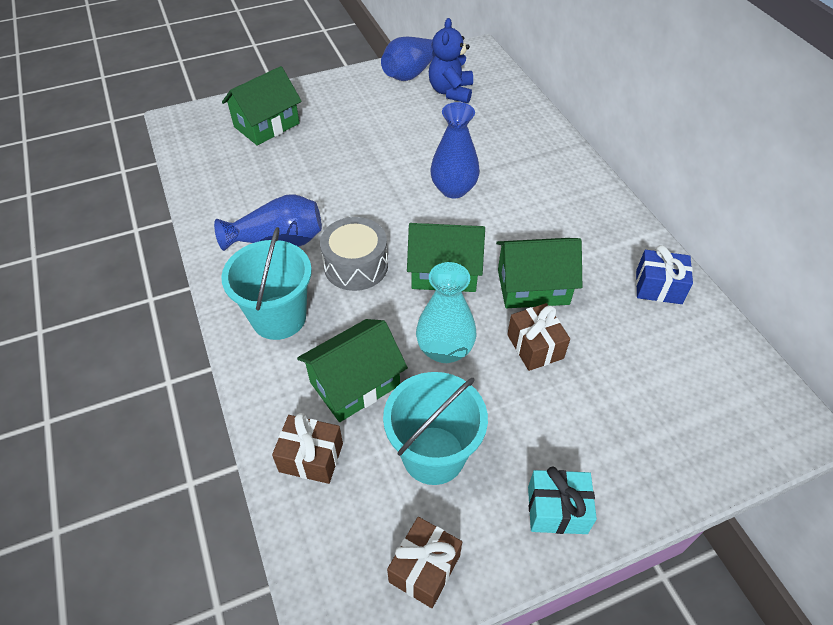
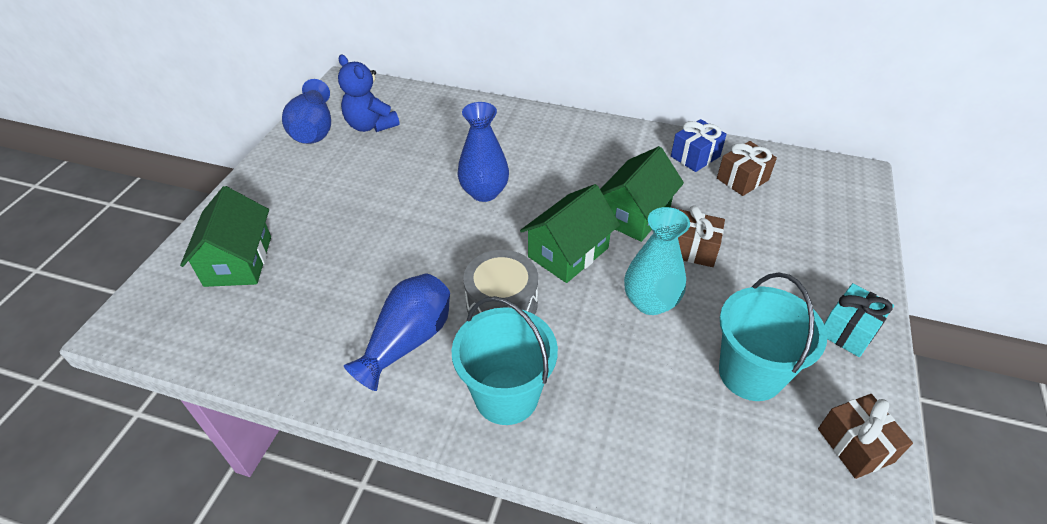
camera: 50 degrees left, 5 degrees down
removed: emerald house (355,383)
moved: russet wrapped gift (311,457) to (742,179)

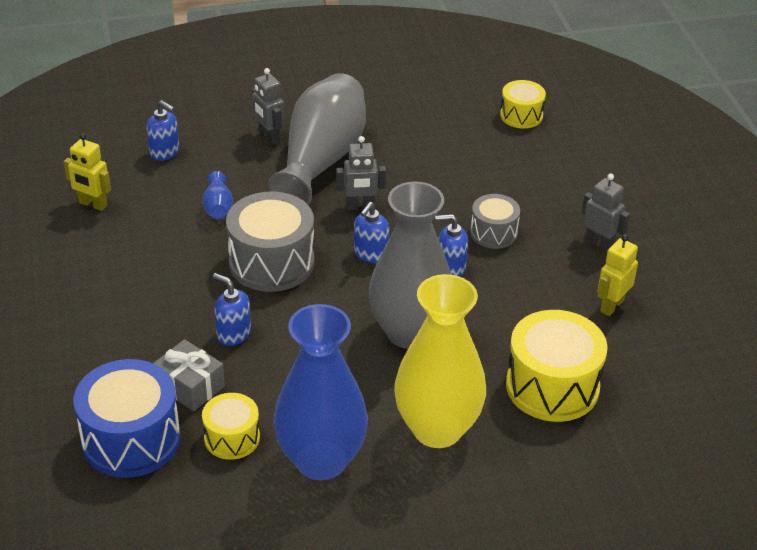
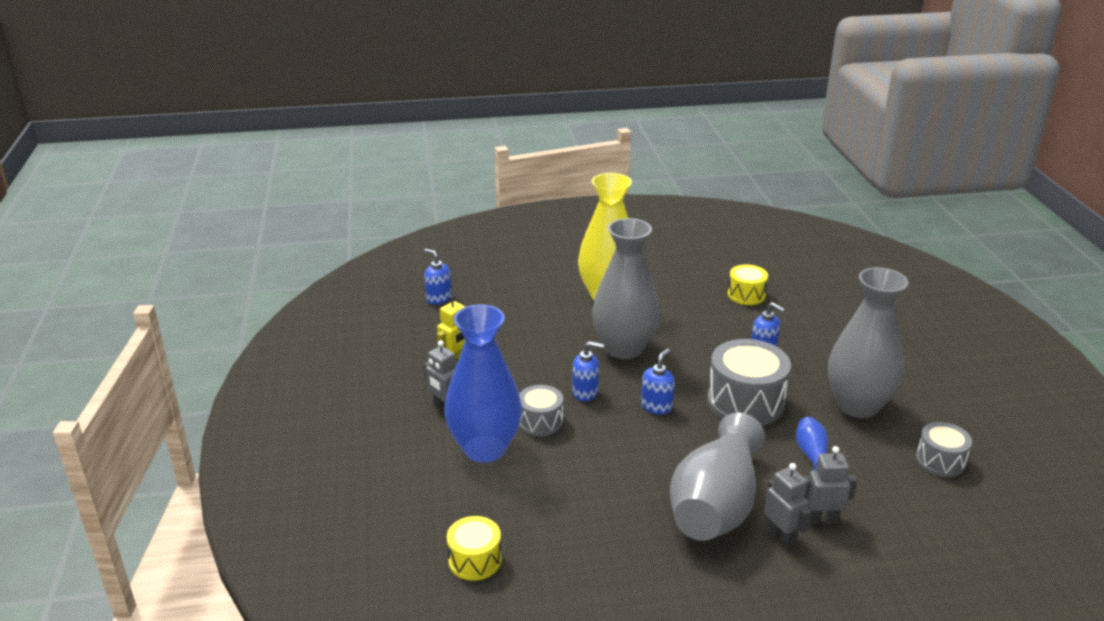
camera: 175 degrees left, 10 degrees down
removed: blue drum (131,439); ash-grey wrapped gift (190,386); yellow drum (552,386)
added: ash-grey flower vase (858,405)
moved: blue soap dispenser (165,152) to (438,298); blue flower vase (321,460) to (485,448); ash-grey robot figure (360,207) to (822,520)
replaced: yellow robot figure (93,204) to ash-grey drum (940,461)

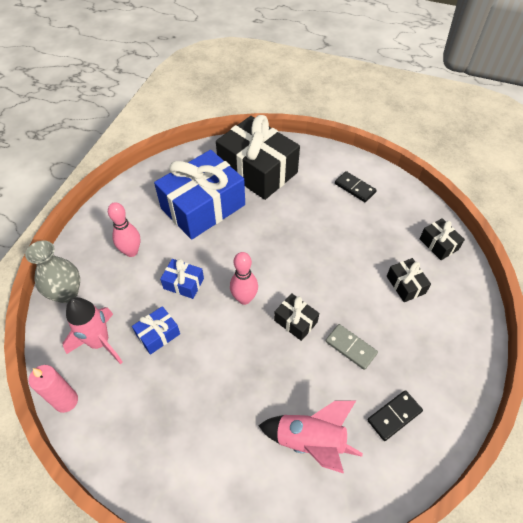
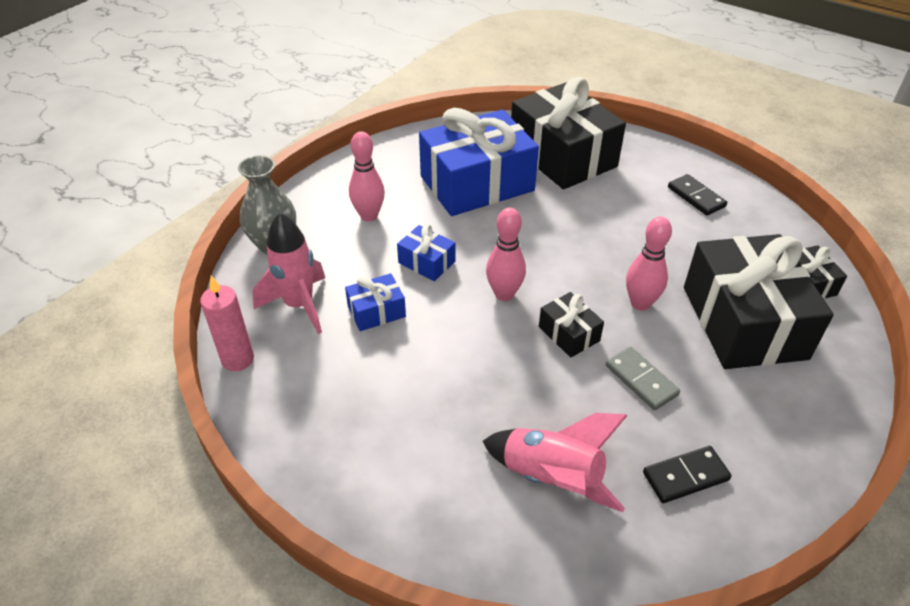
camera: 15 degrees right, 10 degrees down
added: rose-pink skittle (640,303)
resized: ebony wrapped gift (405,285) = (744,322) x2.27

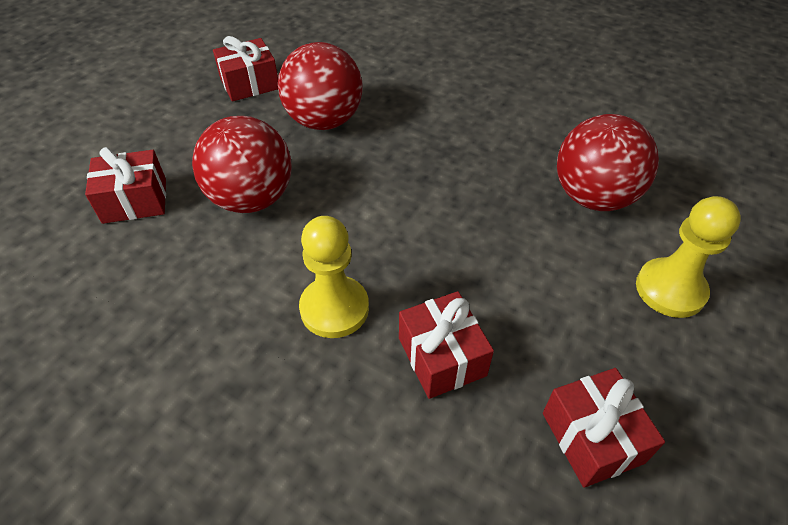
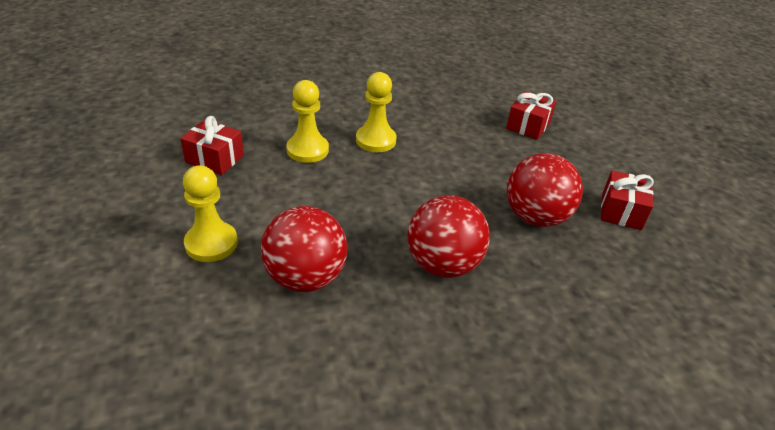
camera: 130 degrees right, 10 degrees down
moved: scarlet sphere (252,199) to (443,264)
replaced: scarlet wrapped gift (442,357) to yellow pawn (307,150)

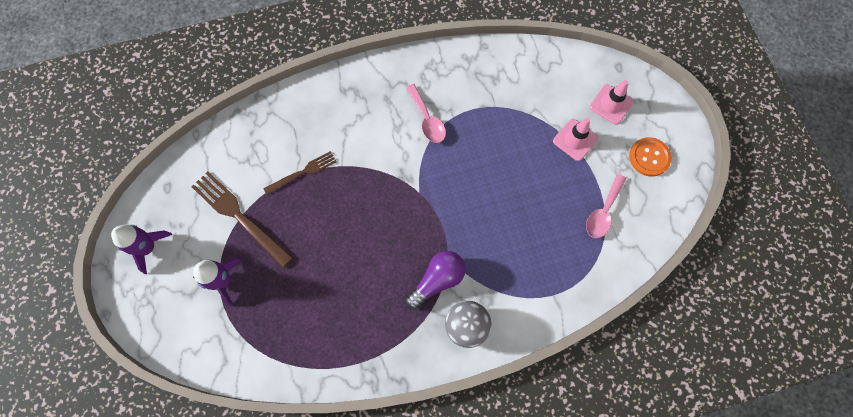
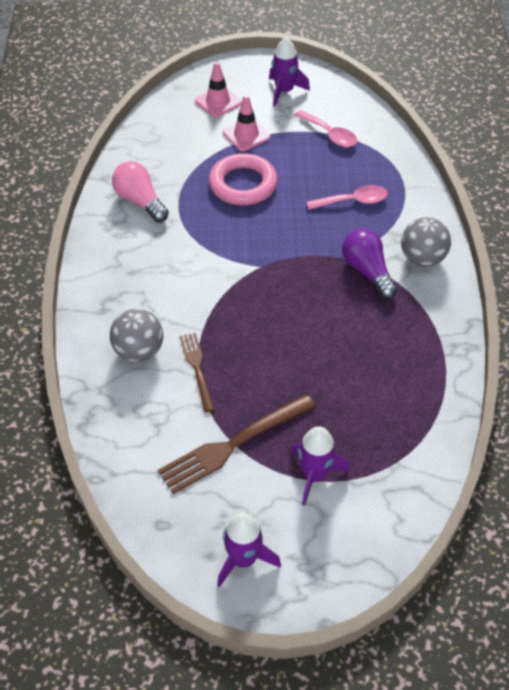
camera: 75 degrees left, 20 degrees down
added: ash-grey sphere (139,351); rose-pink bulb (140,201); rose-pink torus (243,184)
moved: rose-pink spoon (427,119) to (353,201)
replaced: orange shirt button (649,157) to violet toy rocket (284,91)

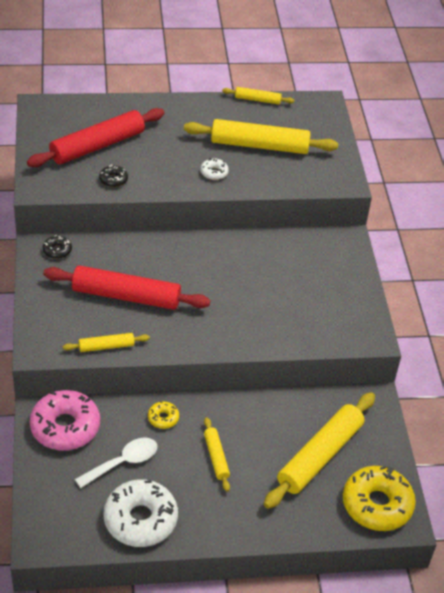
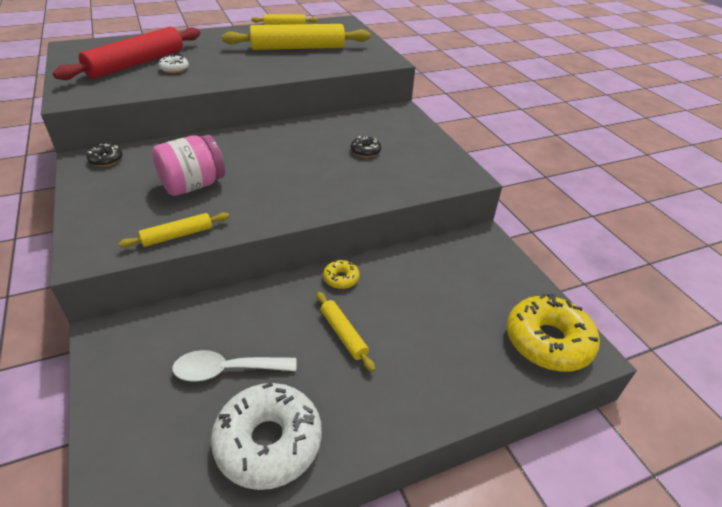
camera: 15 degrees left, 5 degrees down
removed: rose-pink doughnut (65,427); yellow pastry roller (320,456)
moved: pure white doughnut (214,173) to (174,69); yellow doughnut (163,418) to (341,278); ebony doughnut (113,180) to (365,151)
replaced: scarlet pastry roller (126,296) to rose-pink preserve jar (193,185)
turned: pure white spoon (123,462) = (227,370) 135 degrees counterclockwise

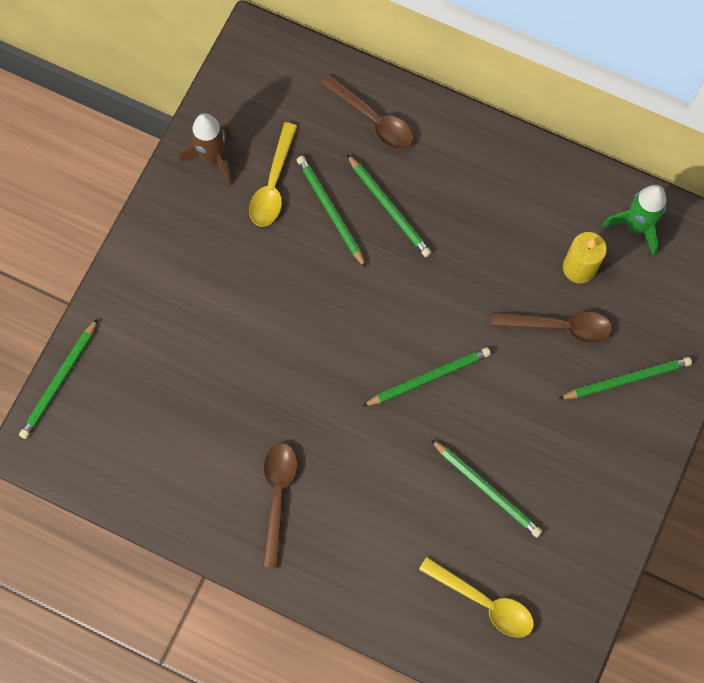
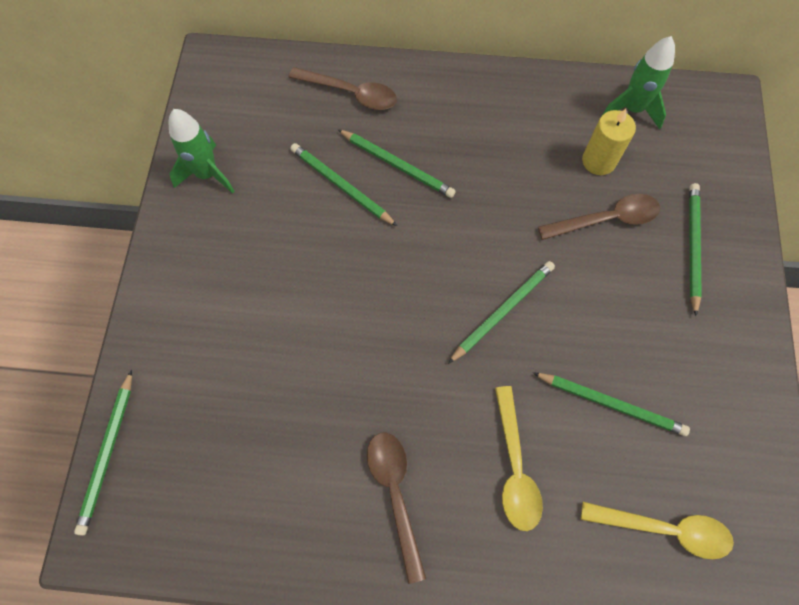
camera: 20 degrees left, 5 degrees down
moved: yellow spoon (273,185) to (515,468)
recoloured: russet toy rocket (213,158) to emerald toy rocket (207,174)
turned: emerald lead pencil (626,379) = (692,247) 45 degrees counterclockwise

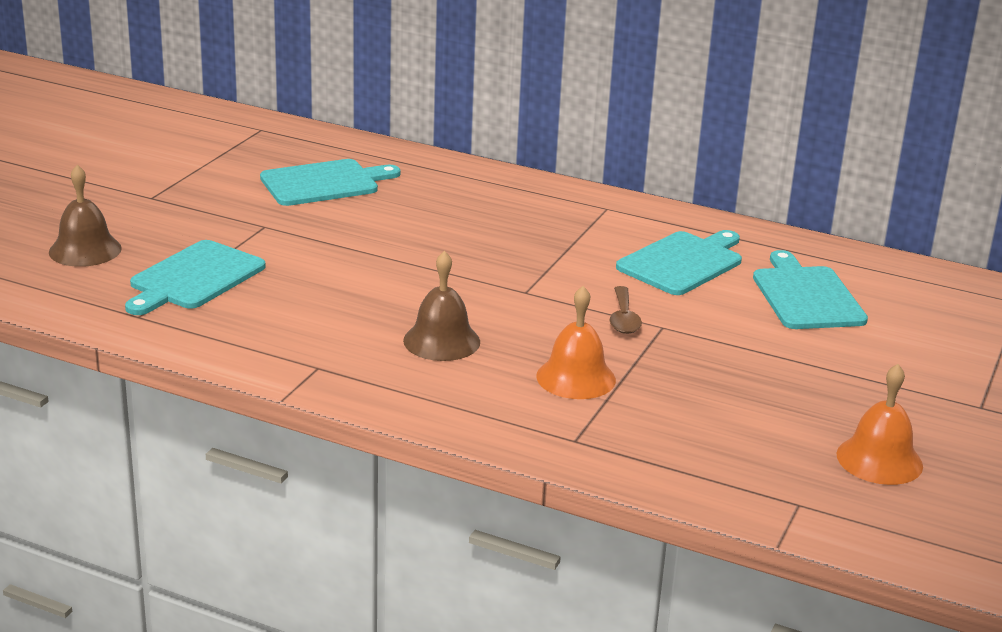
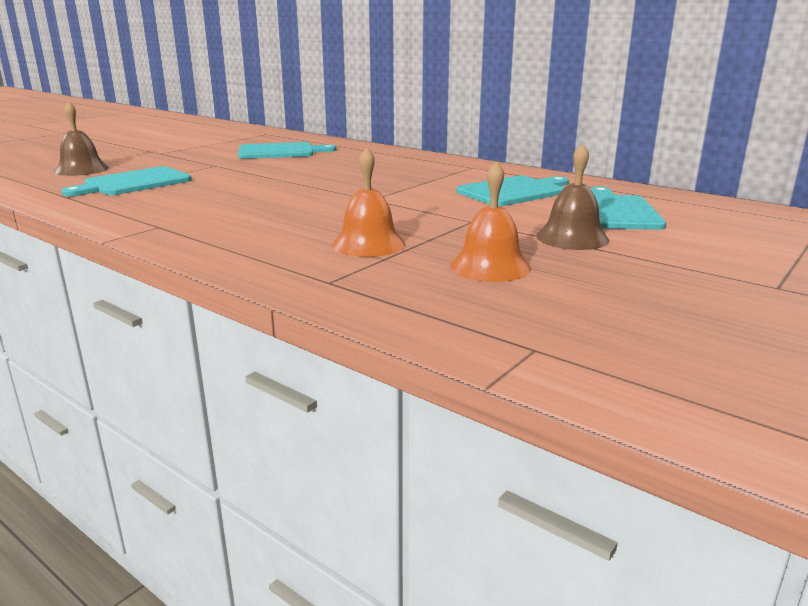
camera: 15 degrees right, 5 degrees down
removed: russet spoon (623,318)
moved: orange bell (879,460) to (490,266); russet bell (441,341) to (572,238)

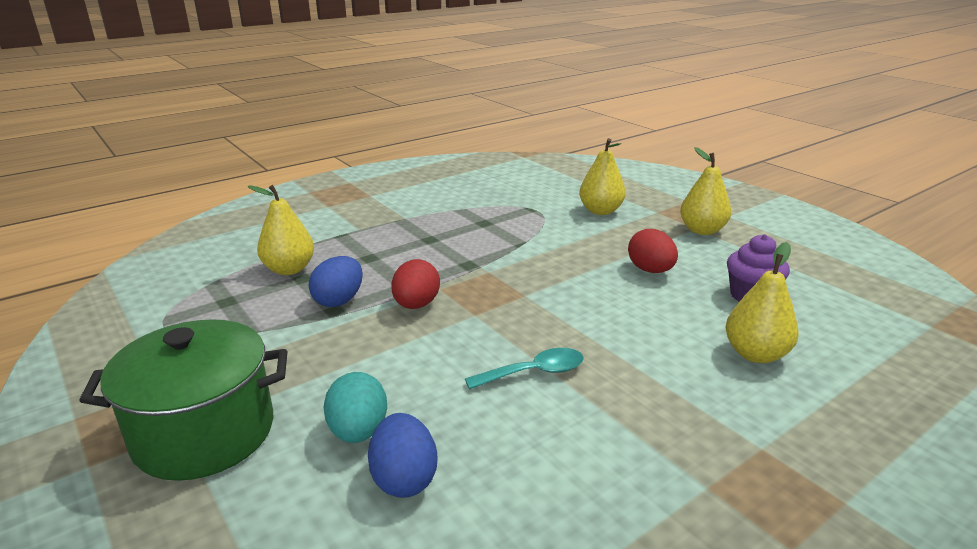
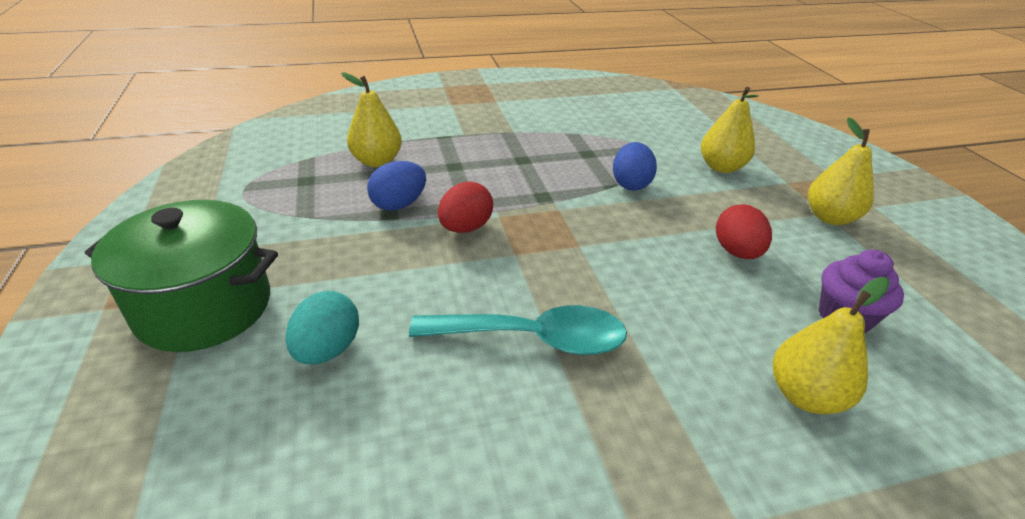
camera: 20 degrees right, 10 degrees up
moved: blue egg shape (404,478) to (630,184)
resized: teal spoon (534,373) = (533,339) x1.58

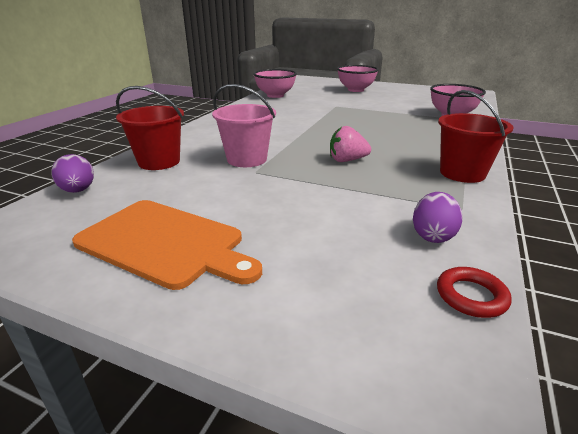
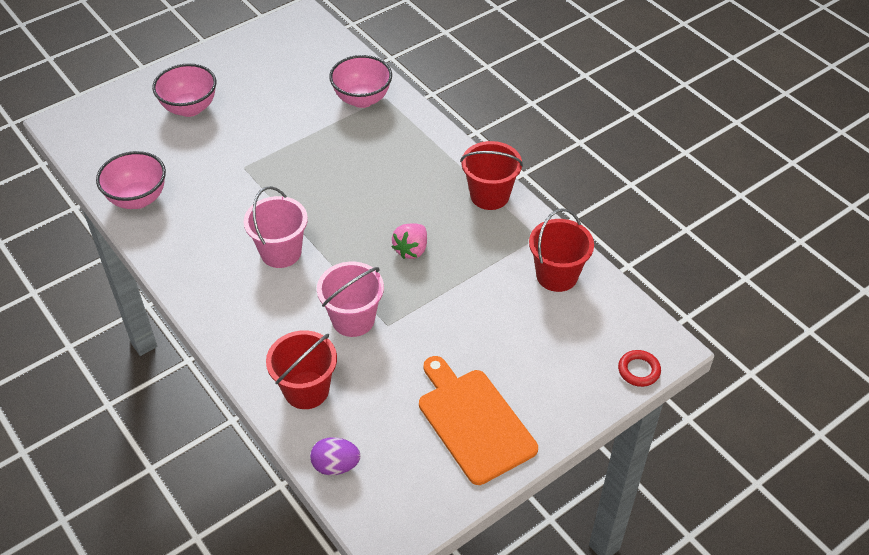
camera: 60 degrees left, 20 degrees up
added: rose-pink bucket (281,252)
moved: scarlet torus (471,296) to (638,370)
replaced: violet egg shape (432,235) to scarlet bucket (557,275)
turned: orange cutting board (165,243) = (474,421) 90 degrees counterclockwise

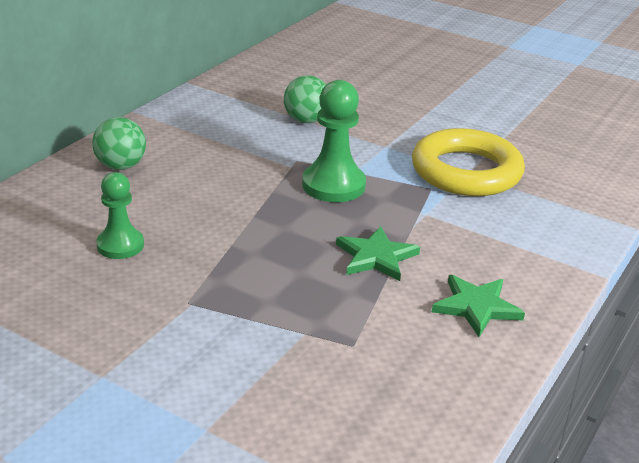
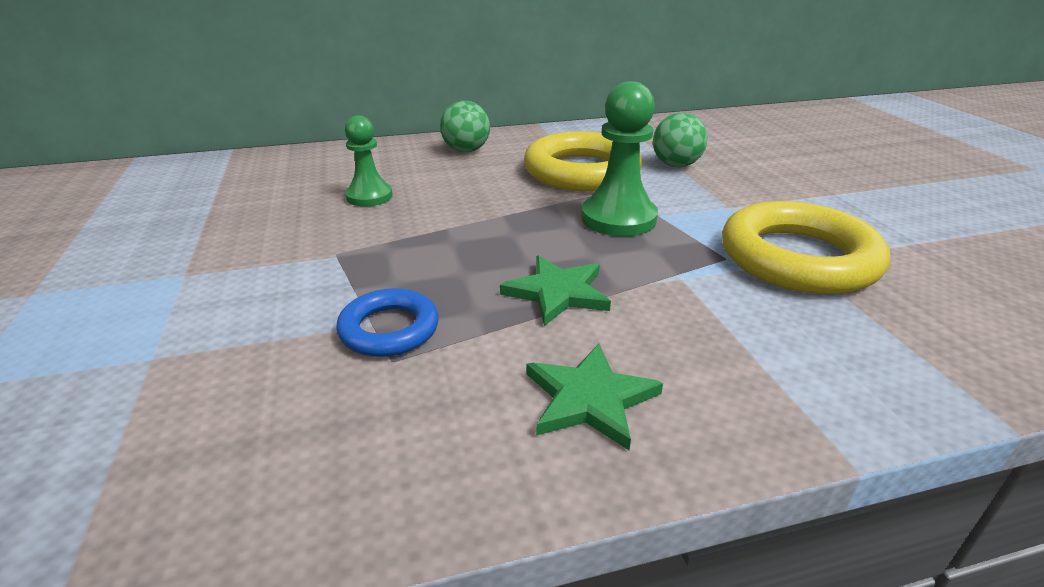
camera: 45 degrees right, 0 degrees up
added: blue torus (389,329); yellow torus (582,171)

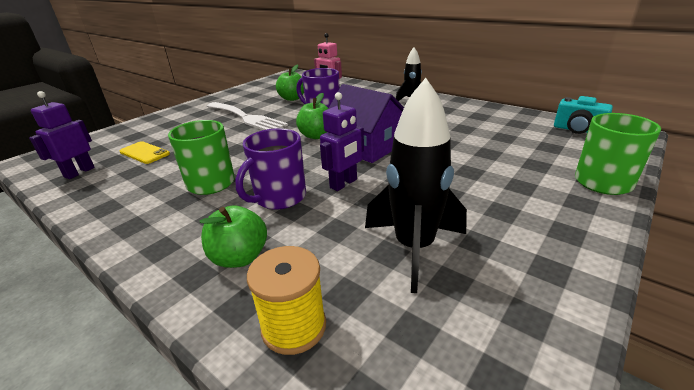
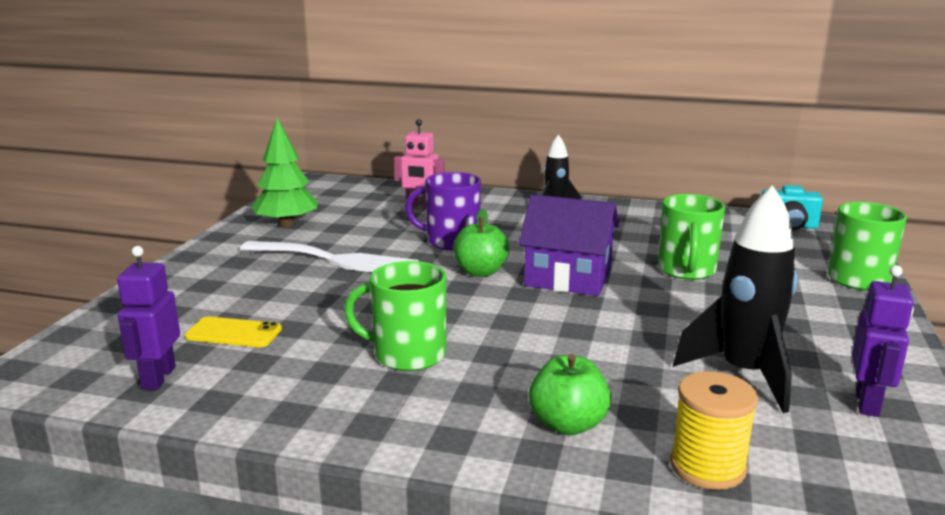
camera: 25 degrees left, 10 degrees down
removed: violet tea mug (279,197); emerald toy apple (292,98)
added: emerald fir tree (287,224); emerald tea mug (686,270)
moved: violet robot figure (344,184) to (868,403)

